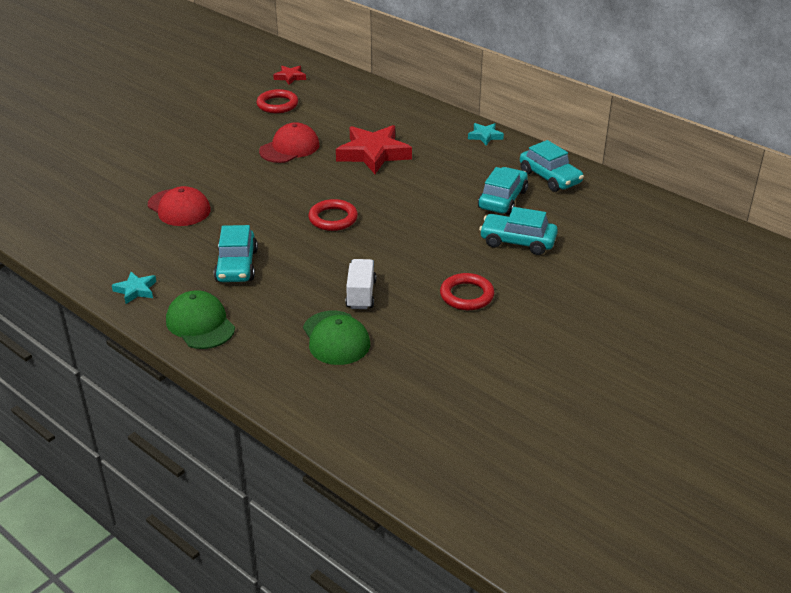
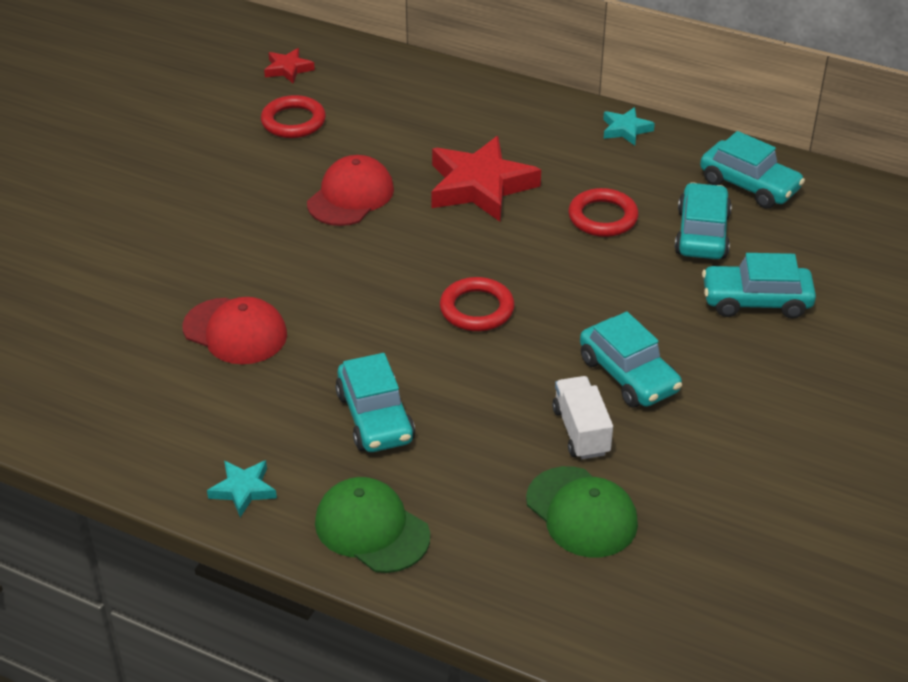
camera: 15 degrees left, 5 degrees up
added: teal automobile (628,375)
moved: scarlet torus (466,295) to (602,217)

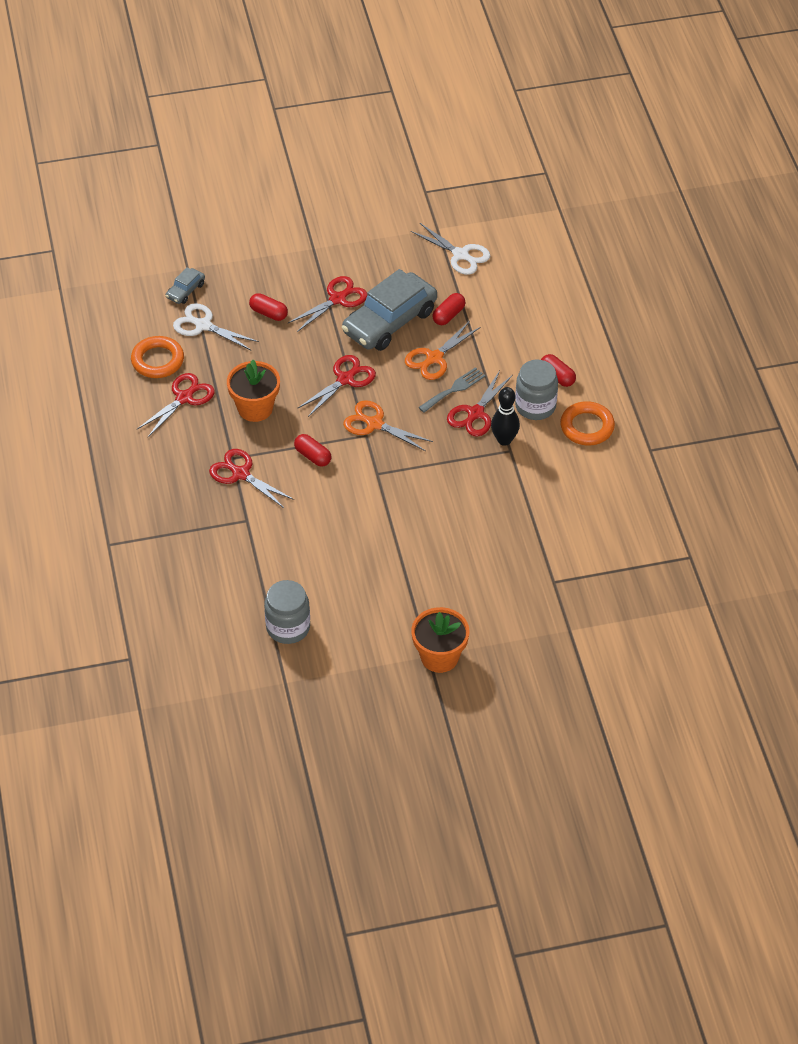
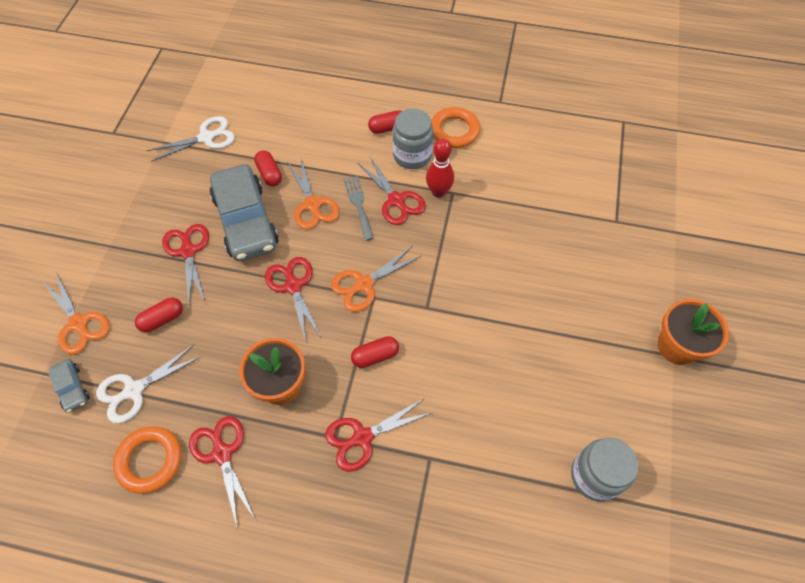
camera: 65 degrees left, 10 degrees up
added: orange pair of scissors (78,324)
recoloured: ebony skittle (504,440) to scarlet skittle (438,192)

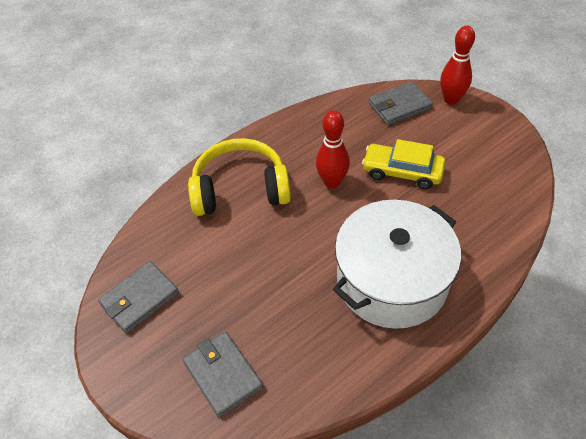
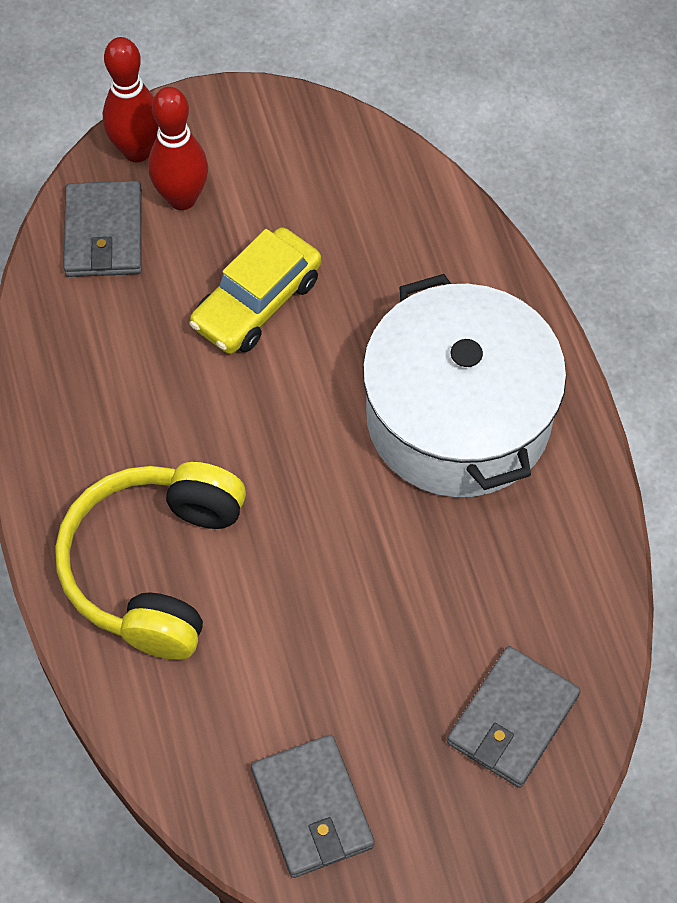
camera: 70 degrees left, 10 degrees up
moved: scarlet skittle (332,182) to (182,198)
turned: ash-grey billfold (223,375) = (513,719) 45 degrees counterclockwise

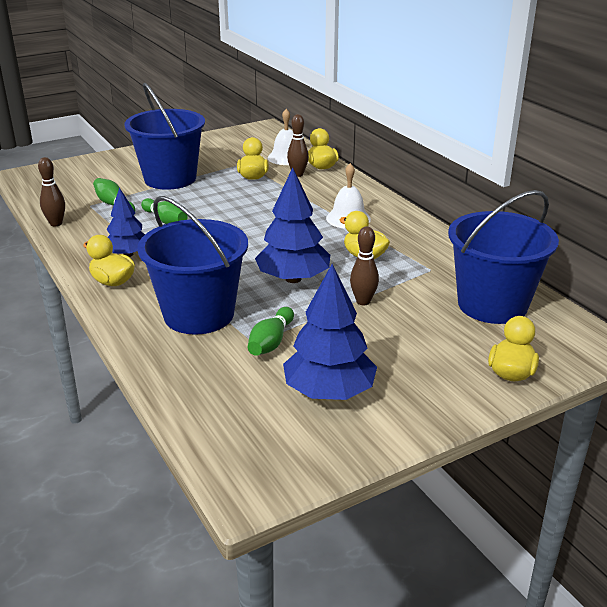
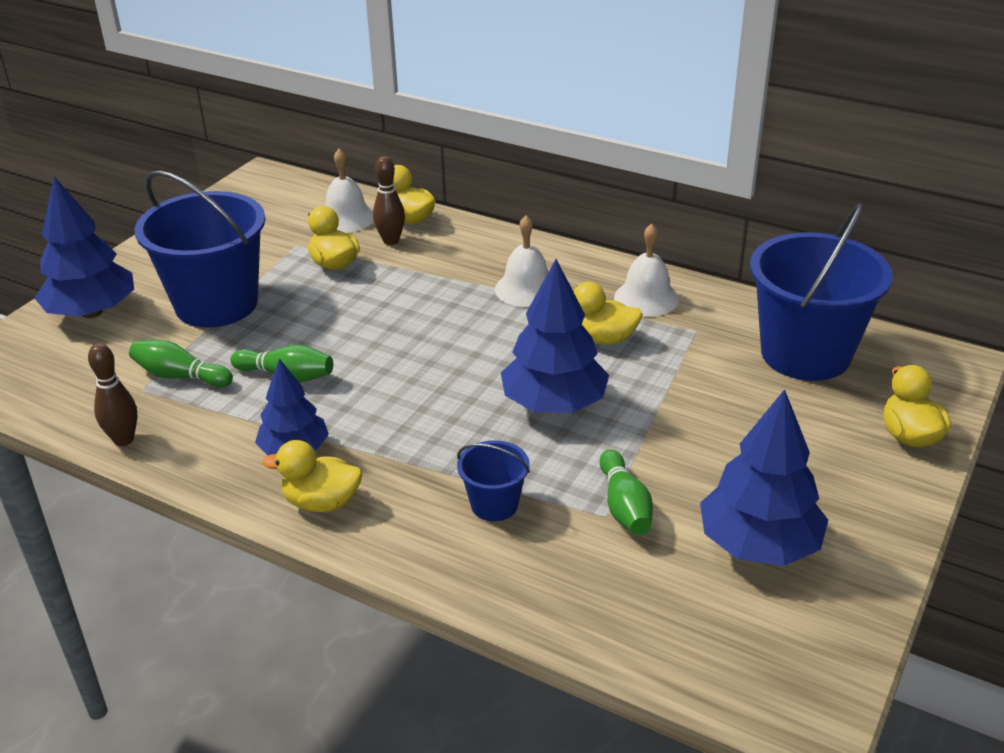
camera: 30 degrees left, 5 degrees up
removed: russet skittle (363,301)
added: blue fir tree (92,312); pure white bell (646,298)
resized: blue bucket (199,314) = (494,504) x0.46

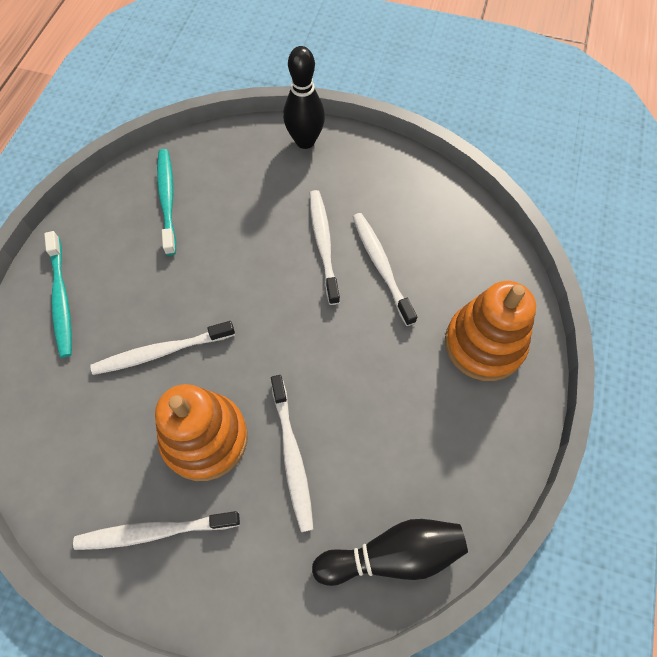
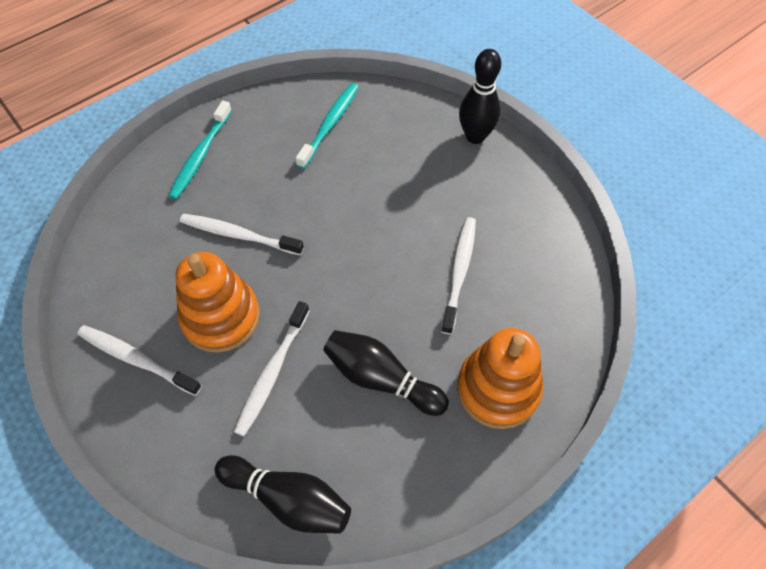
camera: 35 degrees right, 5 degrees down
removed: pure white tooth brush (323,245)
added: ebony skittle (381,379)

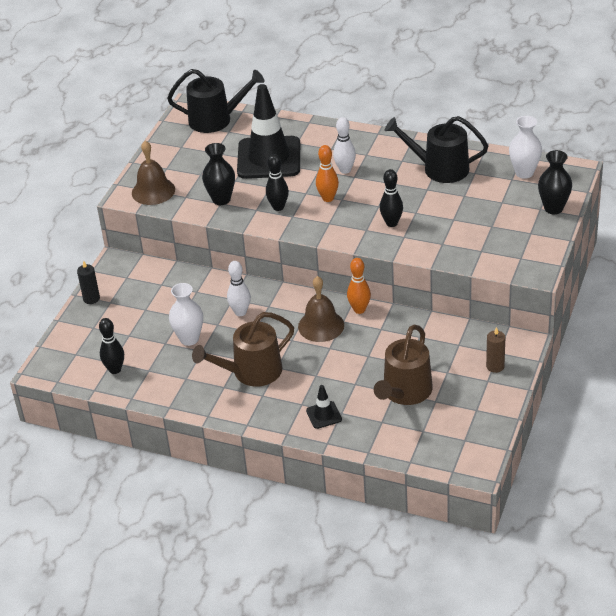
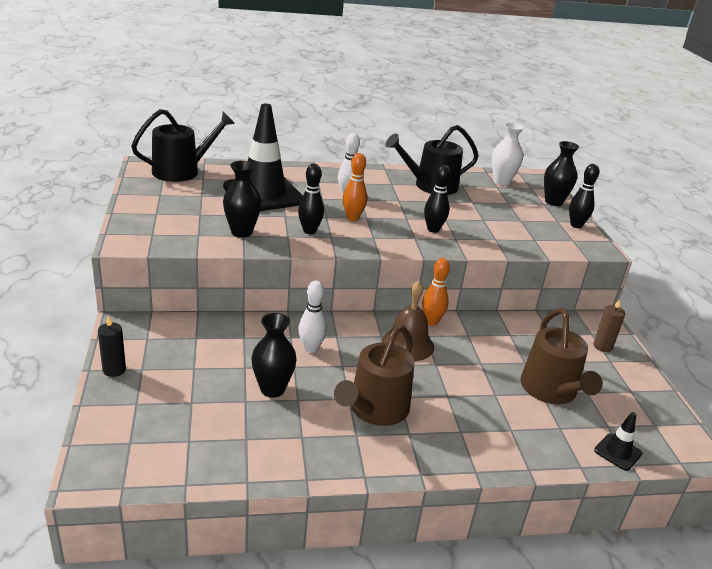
camera: 35 degrees left, 10 degrees down
removed: russet bell (153,191)
moved: ebony skittle (115,369) to (576,225); ebony traffic cone (324,415) to (617,452)
recoloured: pure white flower vase (189,339) to ebony flower vase (272,389)

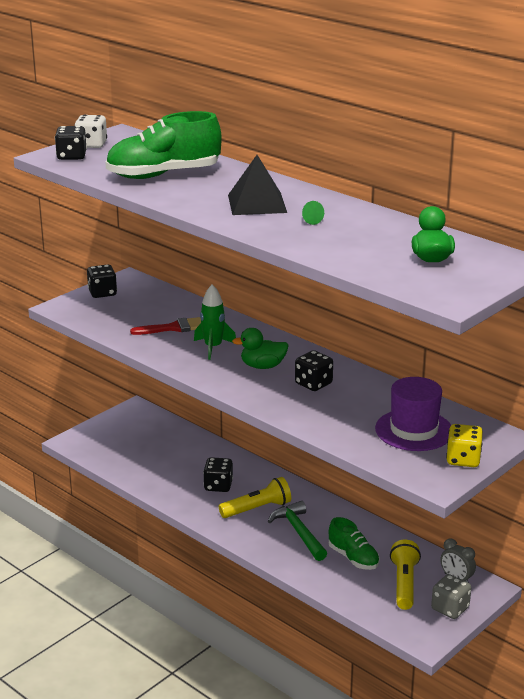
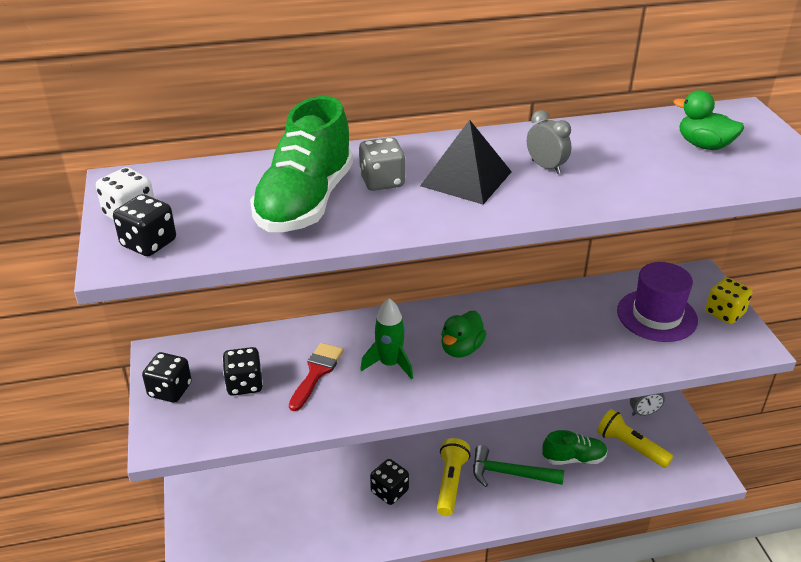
camera: 55 degrees left, 10 degrees up
moved: ebony dice (313,384) to (244,384); ash-grey dice (450,608) to (382,181)
replaced: emerald solid cone (310,220) to ash-grey clock (546,167)

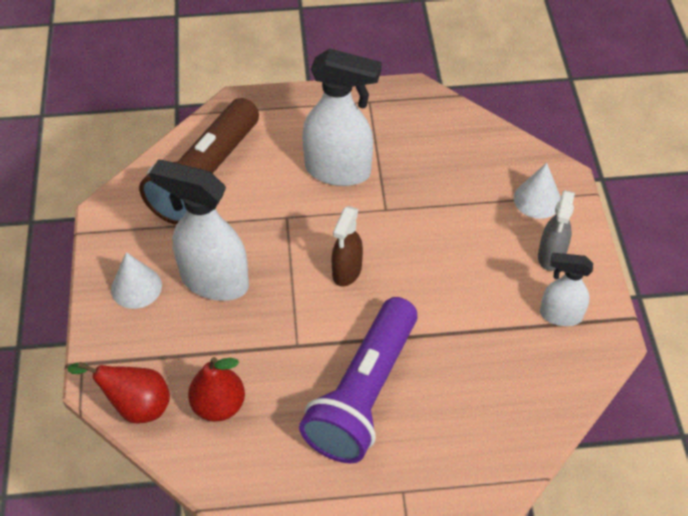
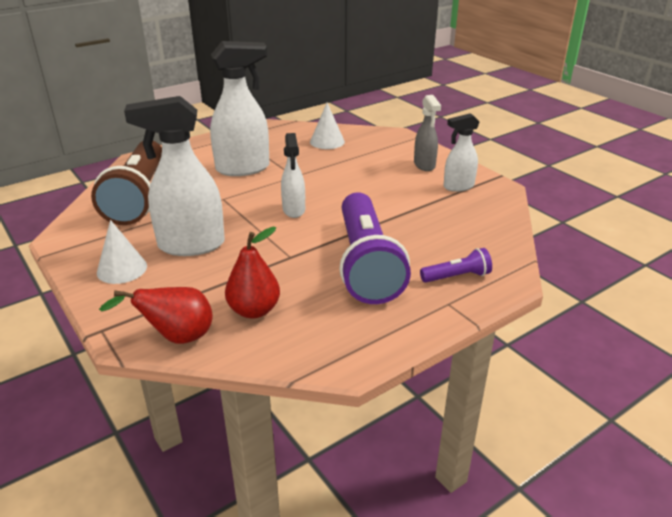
camera: 30 degrees left, 20 degrees down
added: violet pocket torch (457,276)
moved: pure white solid cone (537,199) to (327,141)
recoloured: russet spray cleaner (346,271) to pure white spray cleaner (294,210)

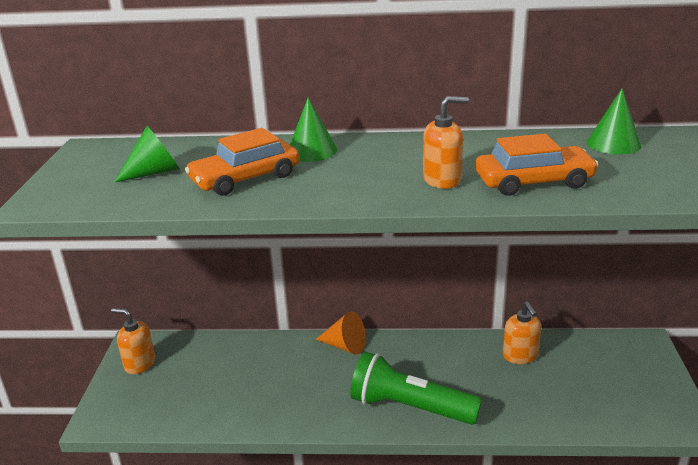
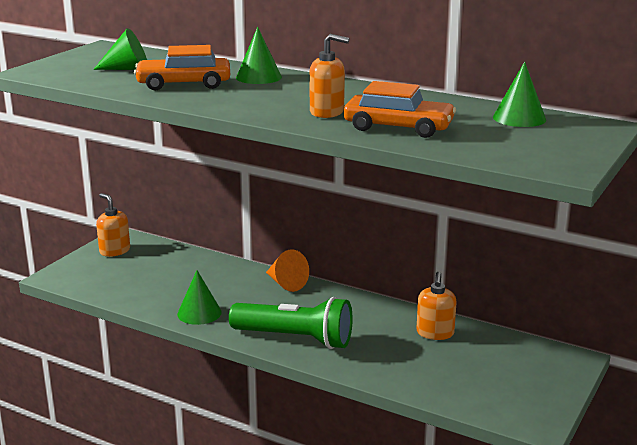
camera: 25 degrees right, 5 degrees down
added: emerald solid cone (199,313)
turned: emerald pocket torch (409,407) = (295,338) 150 degrees clockwise

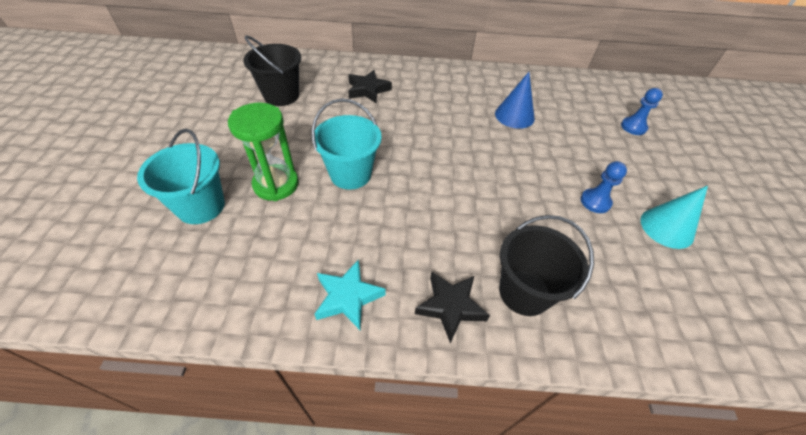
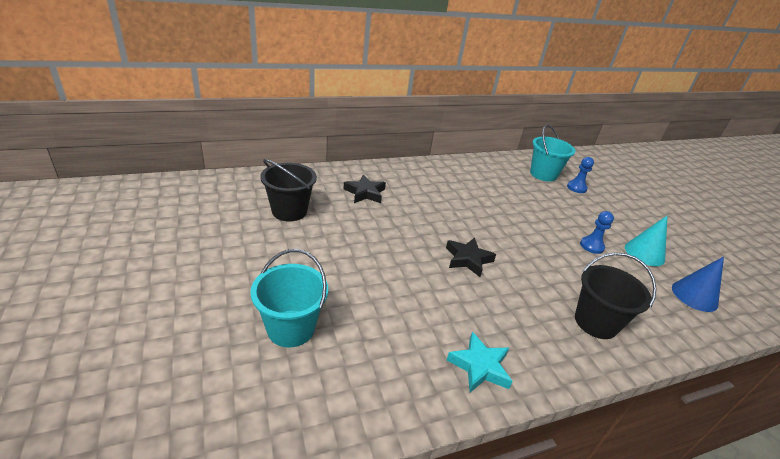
camera: 25 degrees left, 15 degrees down
removed: emerald sandglass (276,184)
moved: ebony star shape (450,306) to (468,259); teal bucket (350,174) to (543,174); blue solid cone (514,116) to (694,296)

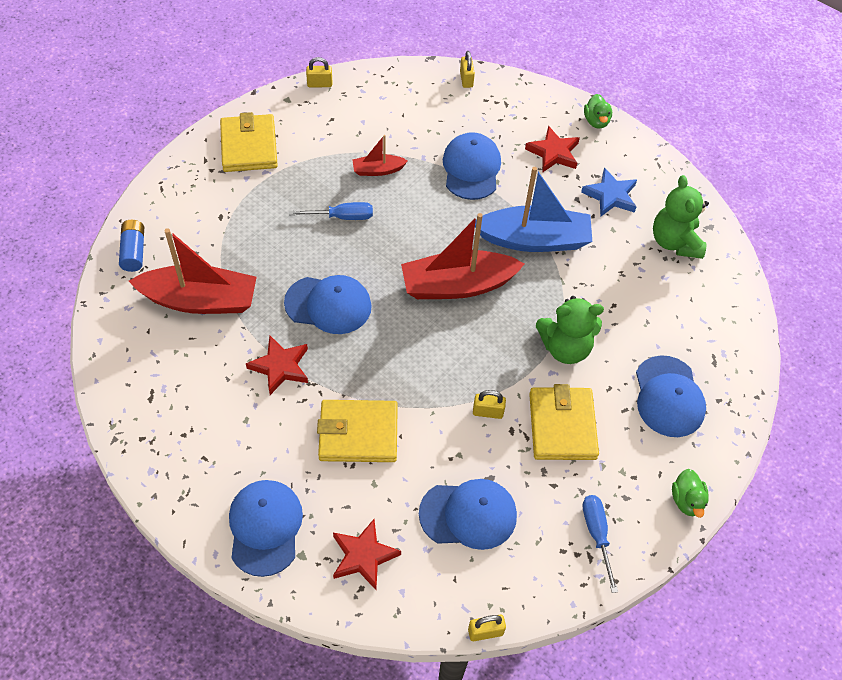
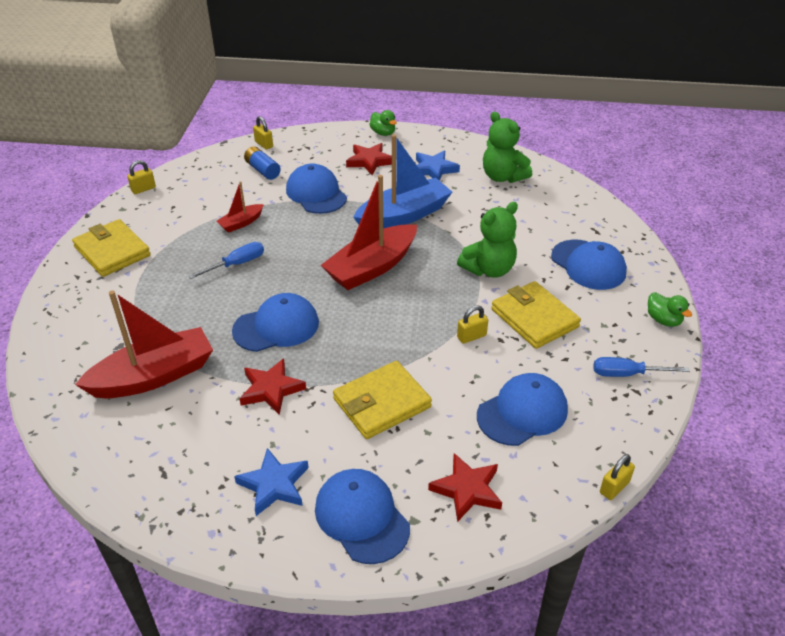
camera: 30 degrees left, 15 degrees down
added: blue star shape (274,485)
moved: blue power cell (134,251) to (262,170)
turned: blue hand screwdriver (597,535) = (627,374) 45 degrees counterclockwise

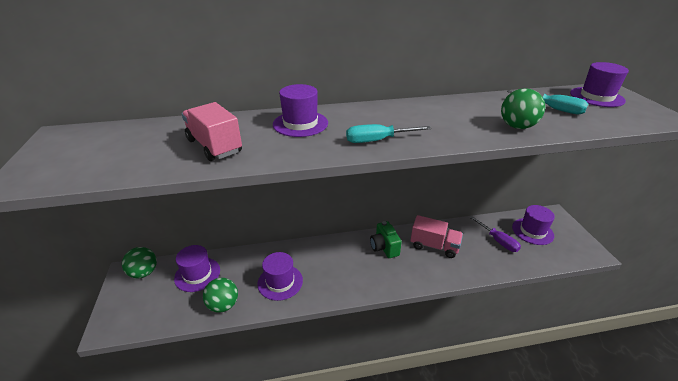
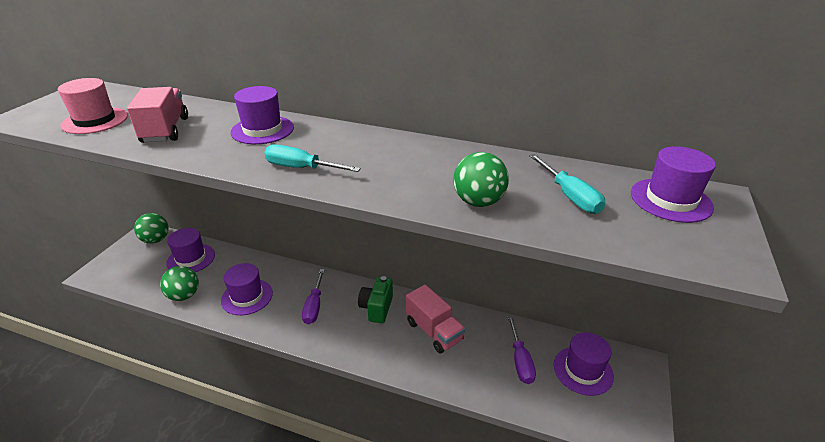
camera: 30 degrees right, 0 degrees up
added: rose-pink top hat (95,120); violet hand screwdriver (314,306)

